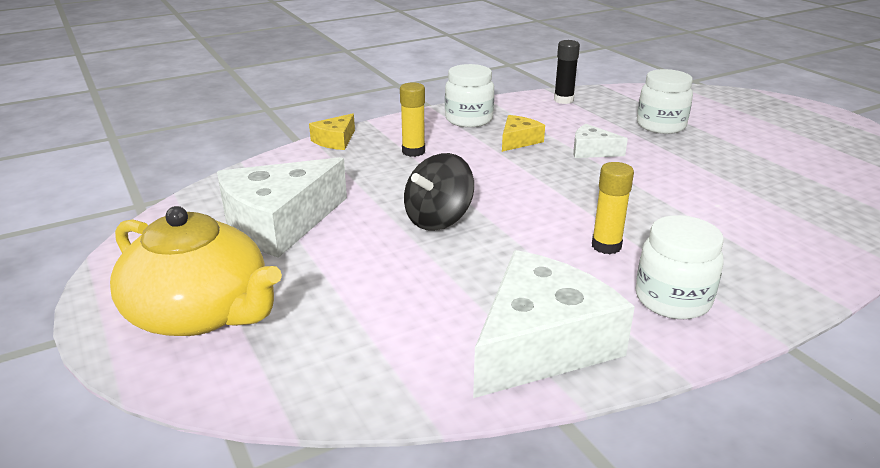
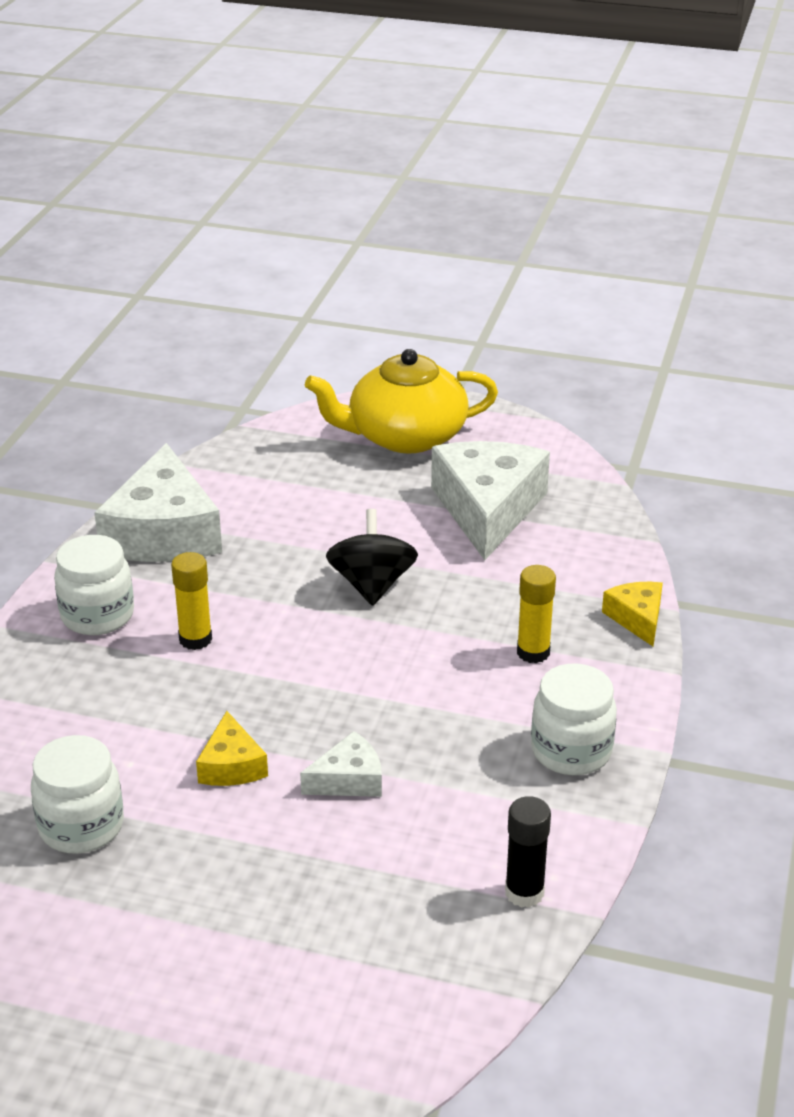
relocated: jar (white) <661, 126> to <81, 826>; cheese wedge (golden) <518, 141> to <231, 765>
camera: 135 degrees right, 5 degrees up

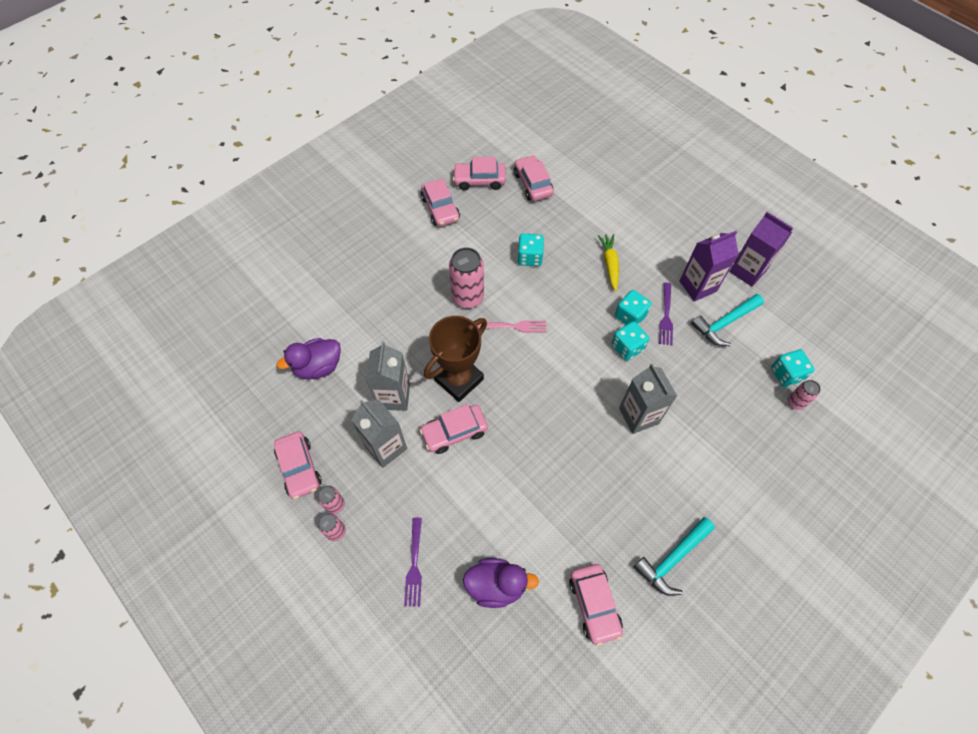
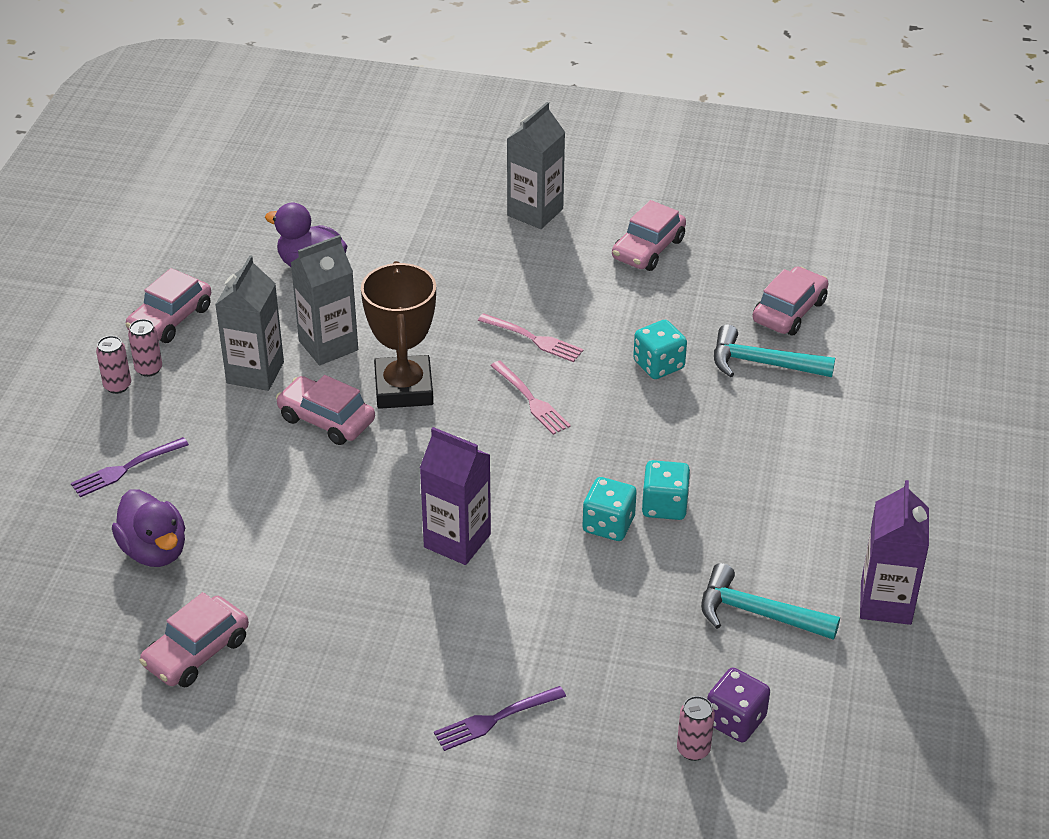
missing: car (rose-pink) <479, 180>; root vegetable (golden) <610, 264>
relocated: carton (royal purple) <697, 286> to <457, 541>; table fork (royal purple) <666, 316> to <495, 719>; carton (grey) <638, 416> to <535, 212>; carpenter's hammer (teal) <672, 559> to <762, 363>
exchanged: can (rose-pink) <468, 297> to table fork (rose-pink) <533, 339>
colour: dice (teal) <786, 374> to dice (royal purple) <735, 720>
spun: prize cup (dark brown) <459, 379> = <403, 388> 75 degrees clockwise
camera: 55 degrees right, 20 degrees down

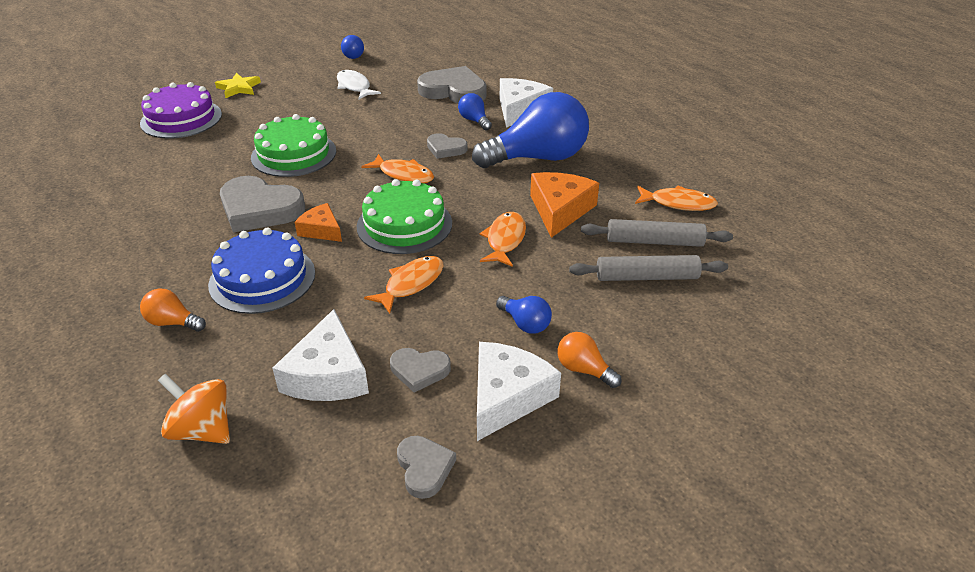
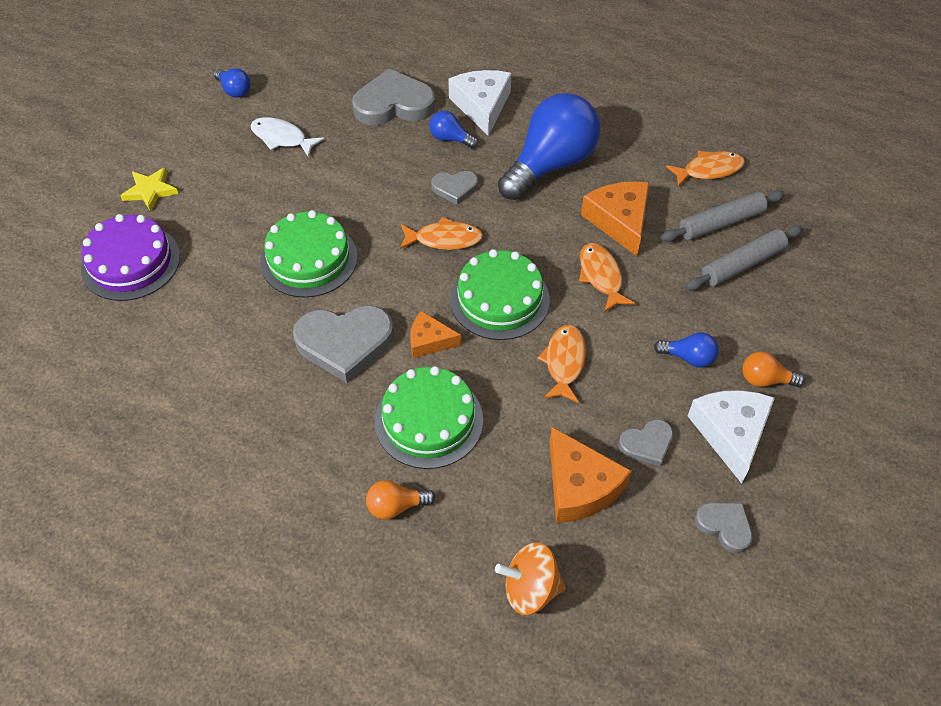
colour: gateau (cobalt) <262, 278> to gateau (emerald) <429, 420>; cheese wedge (white) <327, 374> to cheese wedge (bright orange) <579, 486>
camera: 30 degrees left, 15 degrees up

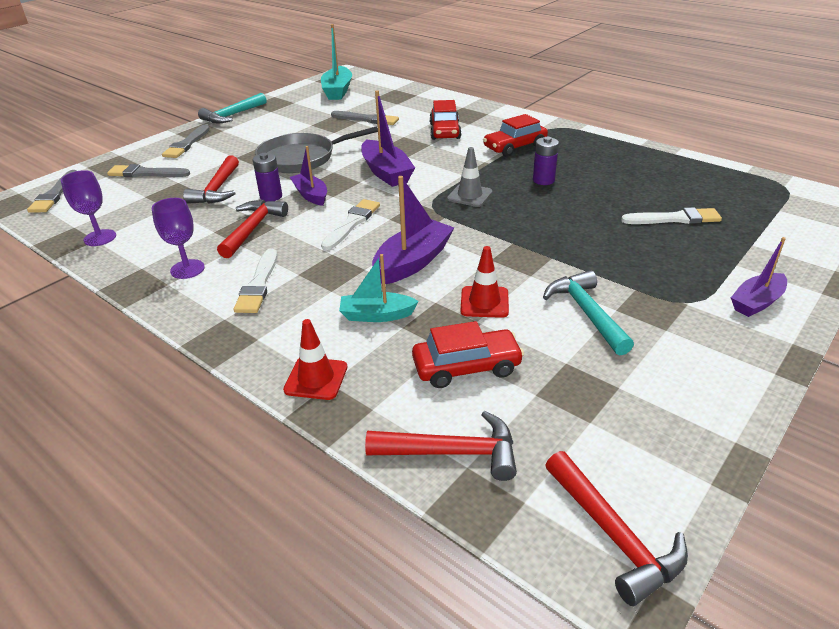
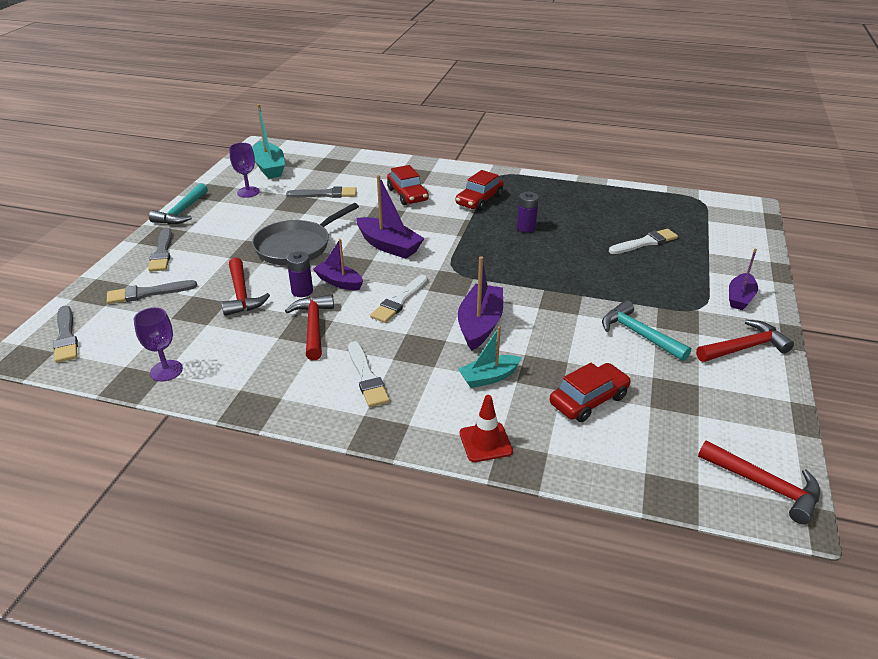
missing: road cone (grey) <469, 195>; road cone (red) <484, 302>
relocated: wine glass (royal purple) <187, 269> to <248, 192>; carpenter's hammer (red) <453, 452> to <745, 347>
spun: paintbrush (white) <352, 223> = <399, 301> 150 degrees counterclockwise
camera: 25 degrees left, 0 degrees up

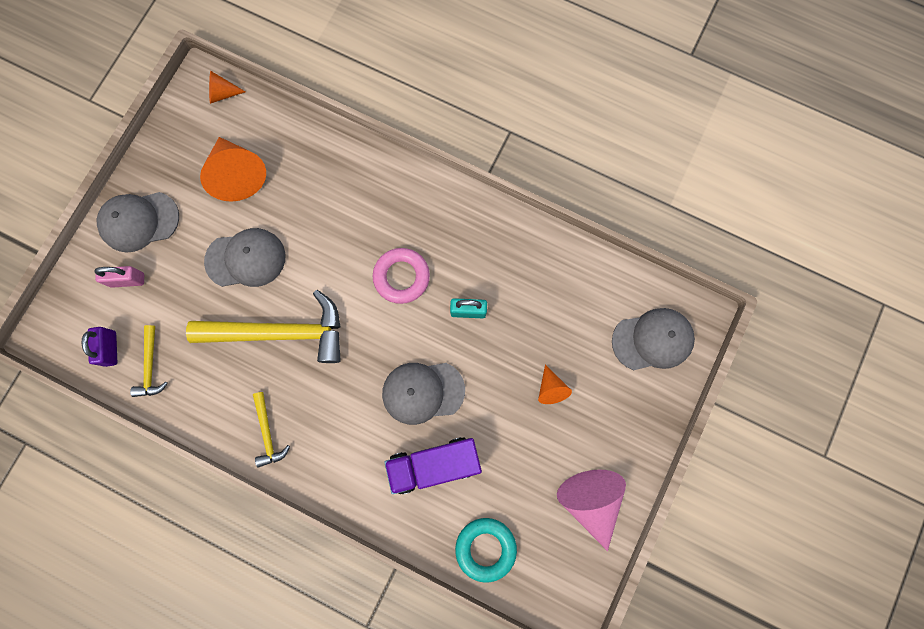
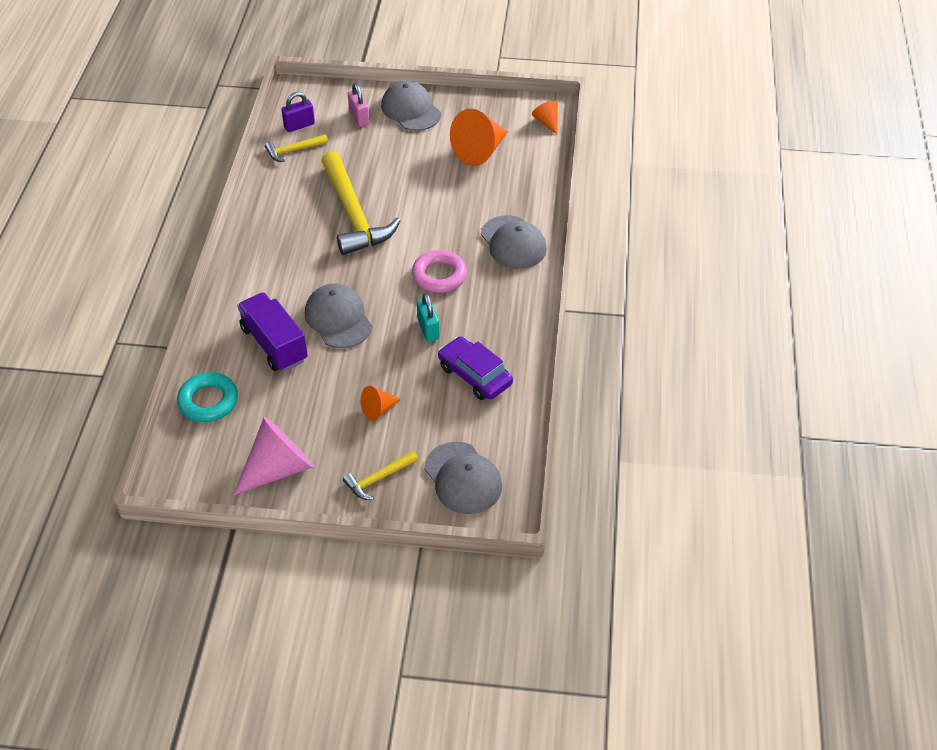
appeared: car (royal purple) <474, 375>
relocated: carpenter's hammer (golden) <268, 433> to <379, 478>; baseball cap (grey) <246, 259> to <513, 242>
camera: 70 degrees right, 30 degrees down

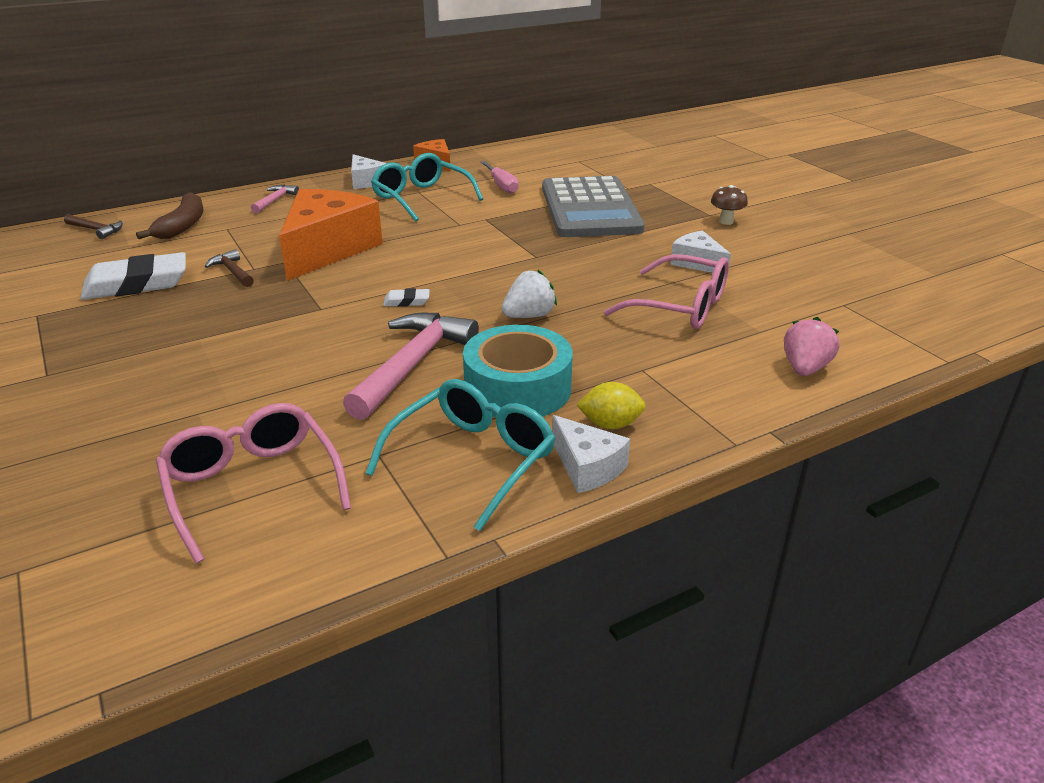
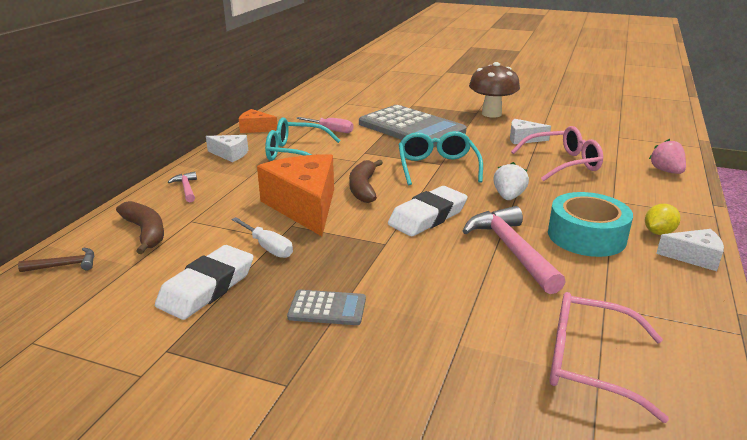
appeared: calculator (grey) <327, 308>; banana (dark brown) <363, 188>
relocated: glasses (teal) <472, 460> to <437, 167>
exchanged: carpenter's hammer (dark brown) <232, 272> to flat screwdriver (white) <267, 247>
size: eraser (white) <406, 301> = <427, 217> x2.27; mushroom (dark brown) <726, 221> = <491, 114> x2.07
camera: 40 degrees left, 5 degrees down

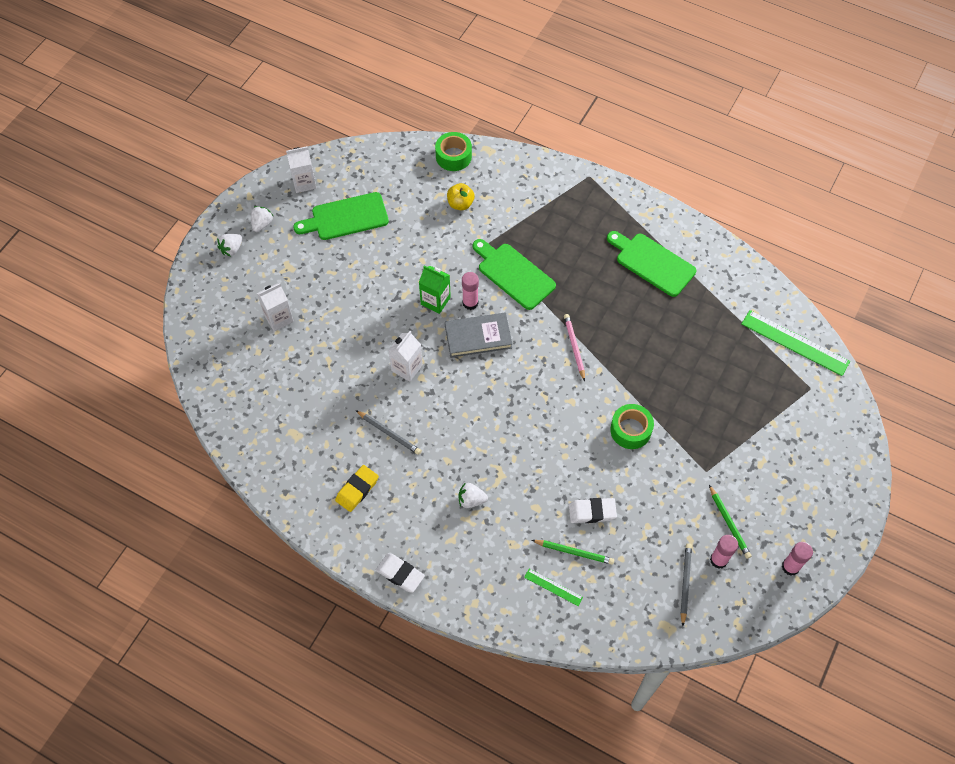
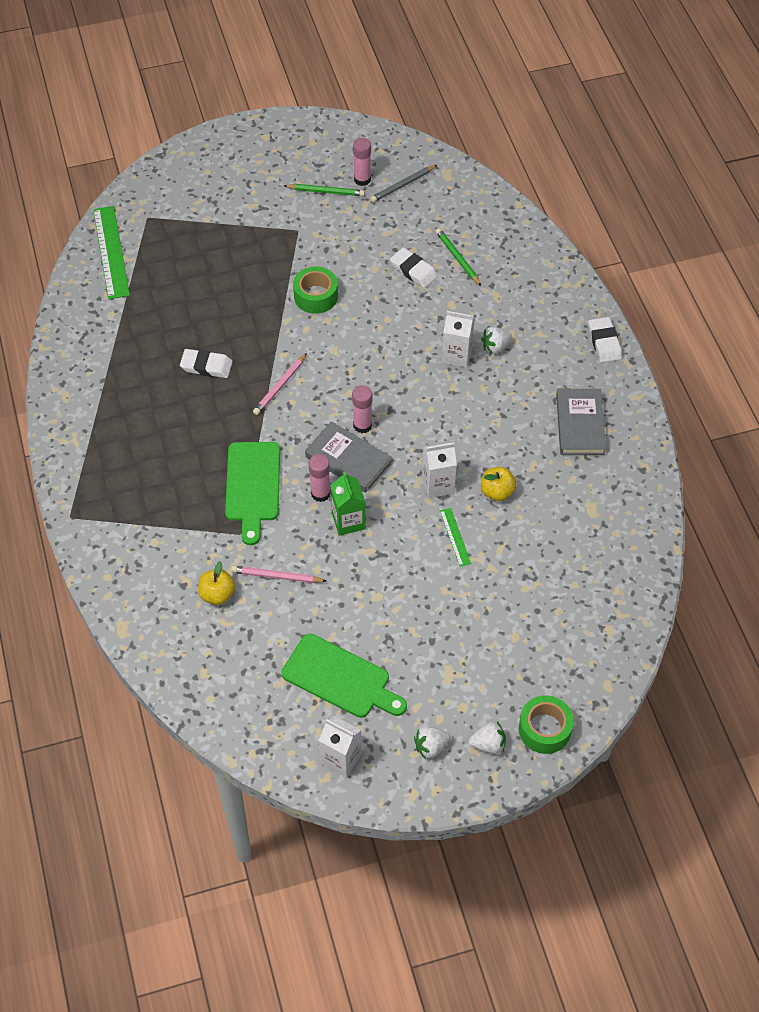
missing: lead pencil (grey) <389, 433>; chopping board (emerald) <652, 263>
appeared: eraser (white) <206, 366>; lead pencil (rose-pink) <276, 576>; apple (golden) <497, 492>
relocated: glue stick (rose-pink) <790, 567> to <362, 425>; measuring stick (emerald) <553, 587> to <455, 537>; carton (white) <279, 318> to <457, 355>; sticky tape (emerald) <453, 156> to <544, 729>
exchanged: eraser (golden) <357, 490> to book (grey) <580, 424>
spun: lead pencil (emerald) <729, 523> = <326, 191> 75 degrees clockwise; strawberry (white) <471, 500> = <495, 347> 105 degrees clockwise
camera: 135 degrees left, 5 degrees down

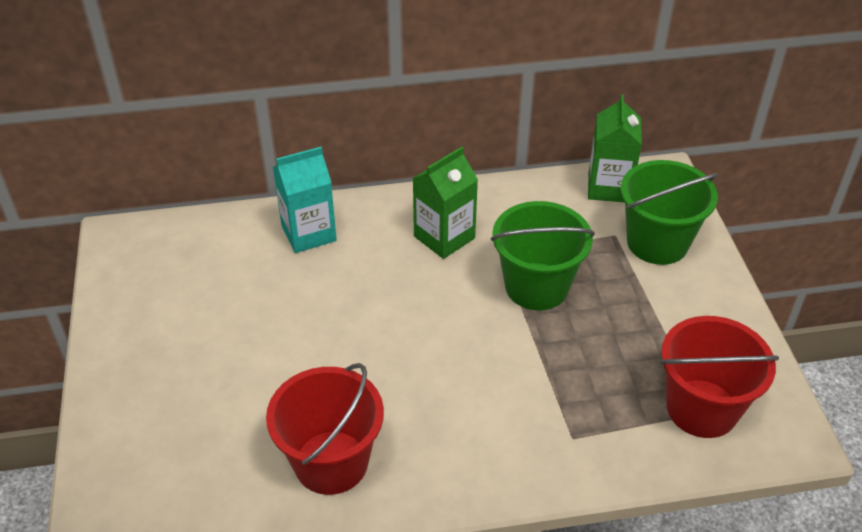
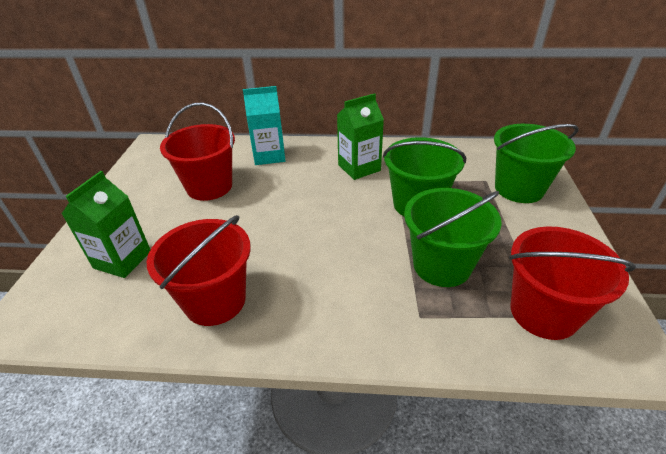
appeared: bucket (red) <209, 186>; bucket (emerald) <442, 265>
relocated: carton (emerald) <609, 187> to <122, 259>
camera: 15 degrees right, 5 degrees down

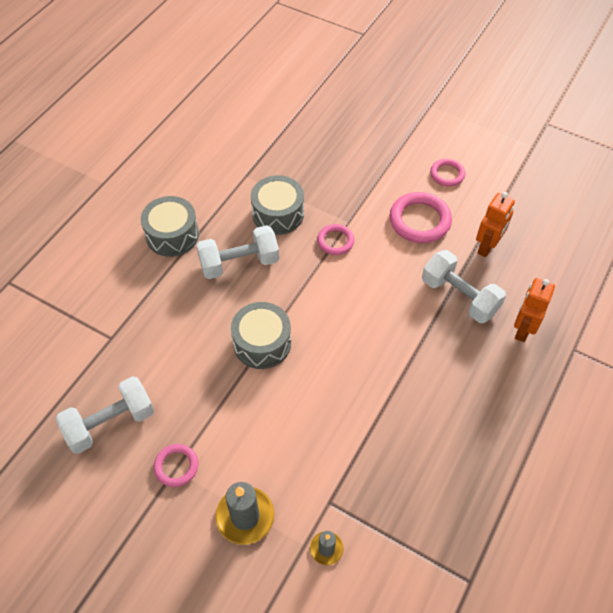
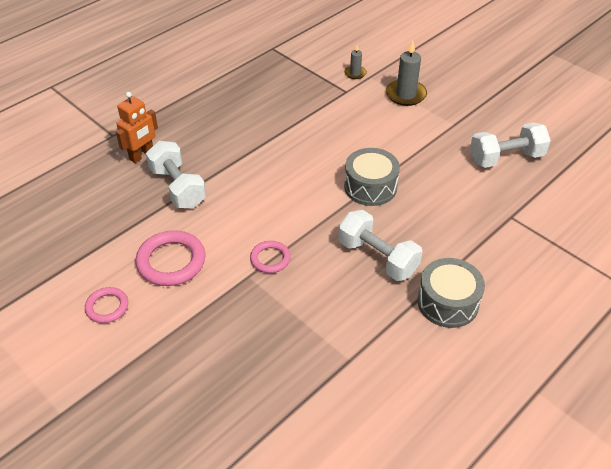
missing: hoop (rose-pink) <176, 466>; toy drum (grey) <278, 214>; toy robot (bright orange) <487, 246>
spun: dumbbell (white) <239, 263> = <377, 258> 45 degrees clockwise
camera: 165 degrees left, 10 degrees down

